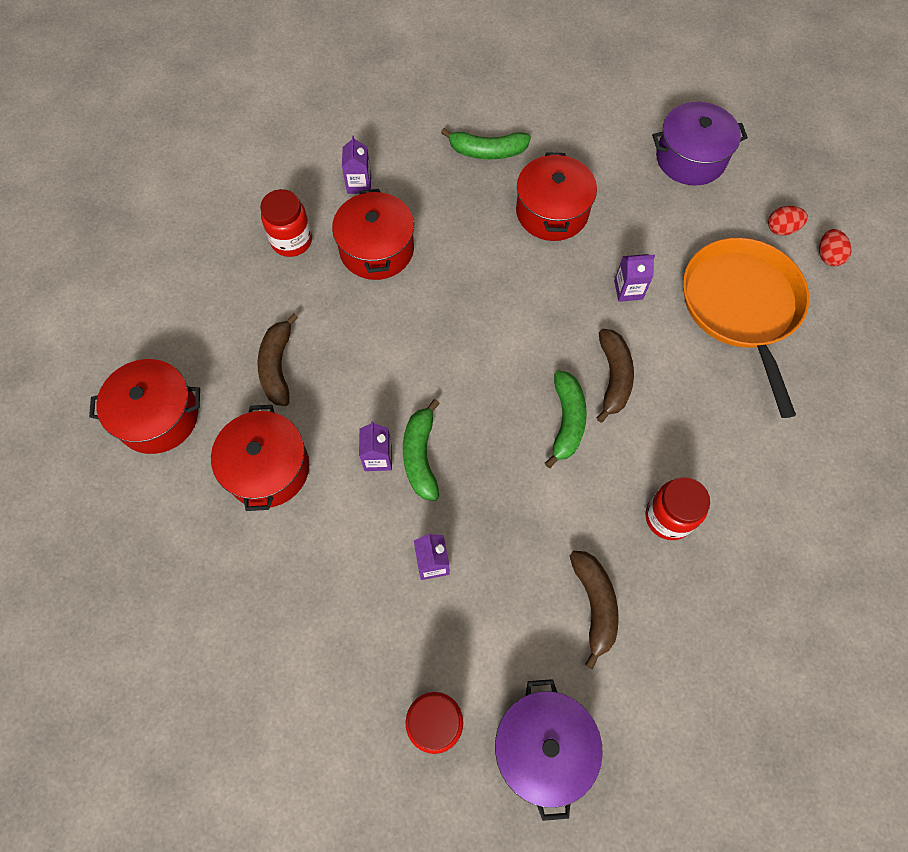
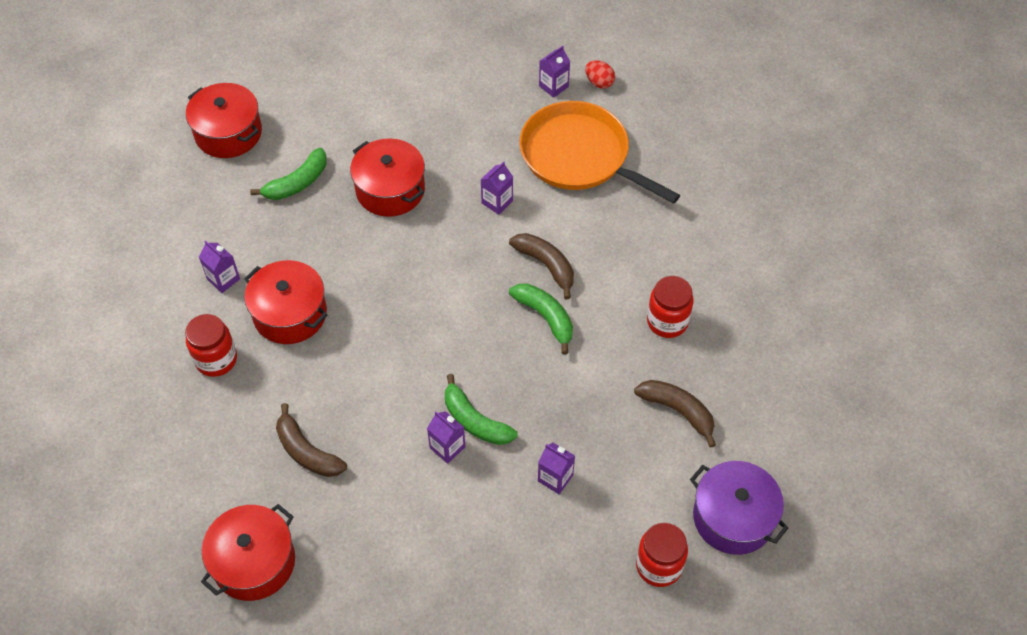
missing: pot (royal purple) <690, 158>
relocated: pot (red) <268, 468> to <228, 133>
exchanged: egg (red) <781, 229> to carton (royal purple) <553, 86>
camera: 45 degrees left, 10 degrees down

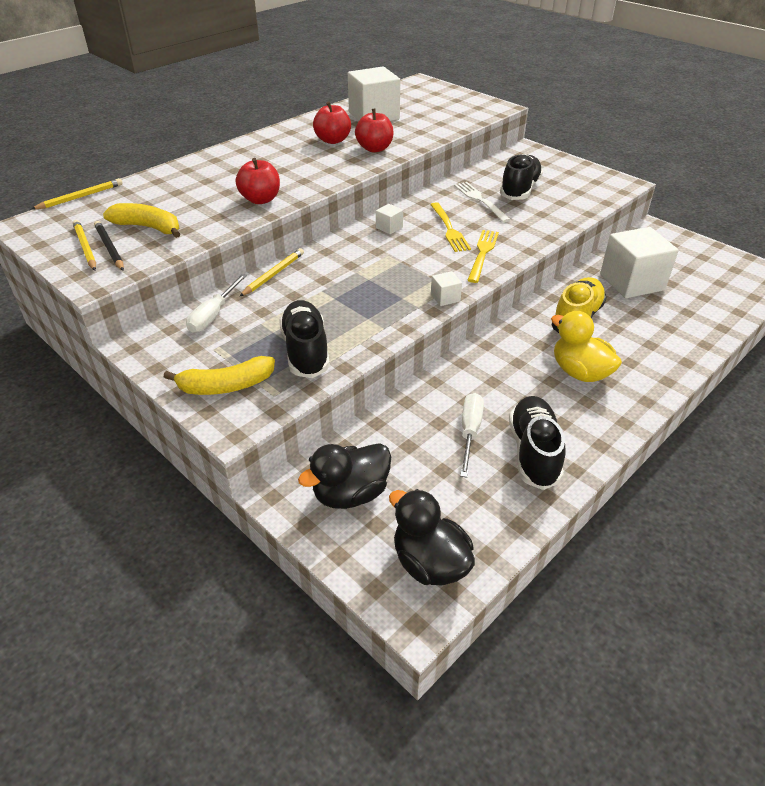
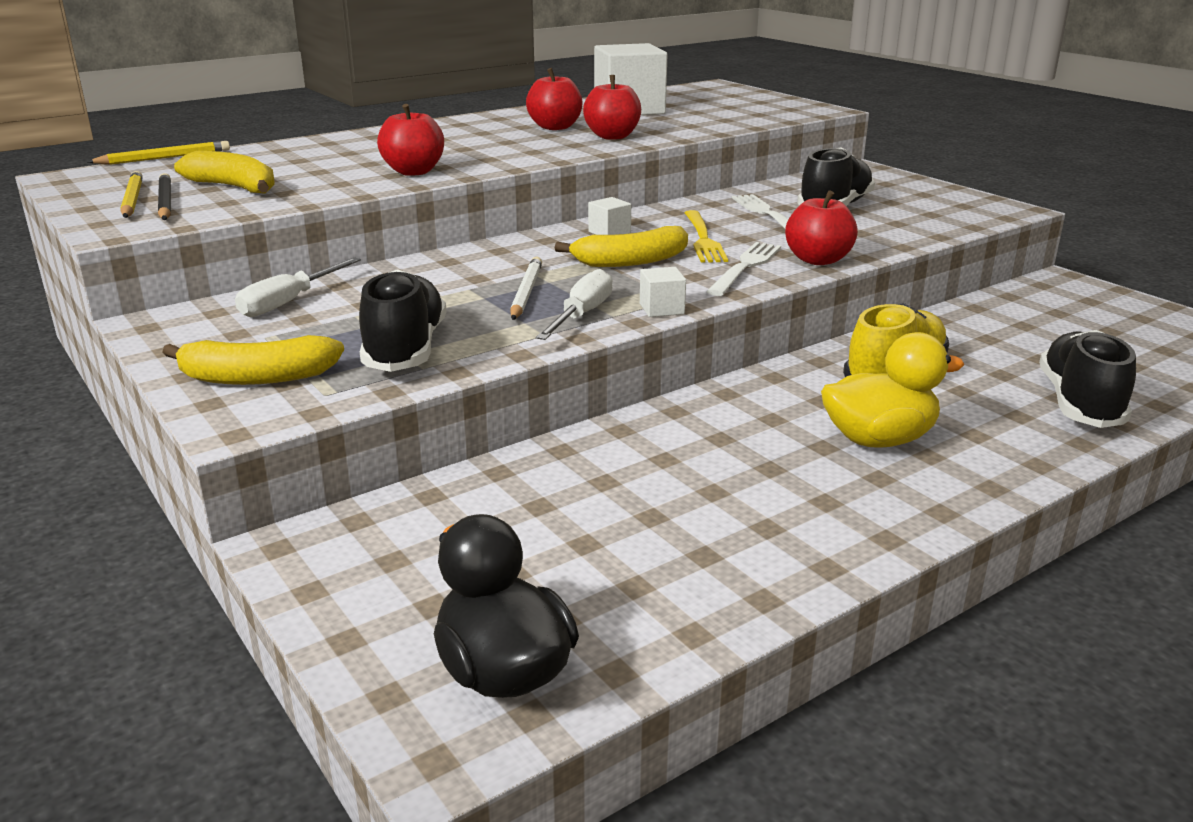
missing: lead pencil (golden) <273, 274>; rubber duck (ebony) <350, 494>; block (white) <632, 282>
appeared: lead pencil (white) <526, 292>; banana (golden) <631, 261>; apple (red) <818, 260>
relocated: flat screwdriver (white) <470, 432> to <582, 315>; shoe (ebony) <533, 452> to <1079, 403>
colour: table fork (golden) <482, 253> to table fork (white) <745, 266>
spun: rubber duck (golden) <580, 372> = <879, 439> 105 degrees clockwise
camera: 10 degrees right, 15 degrees down

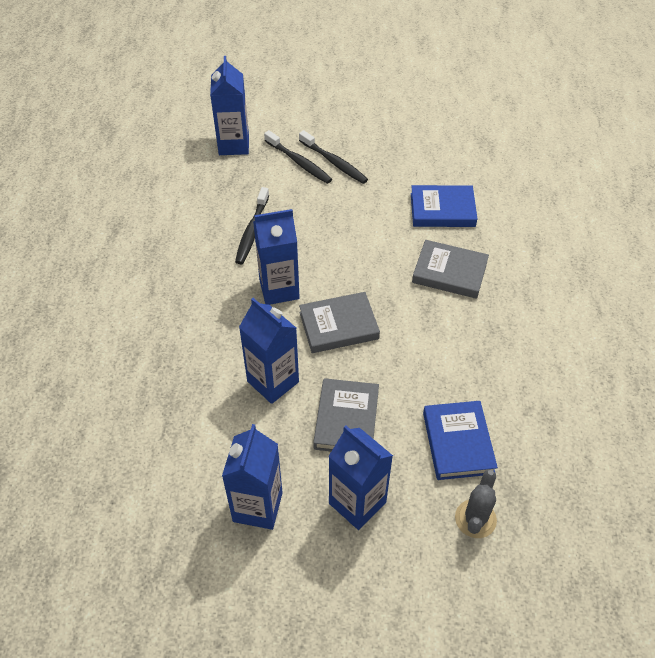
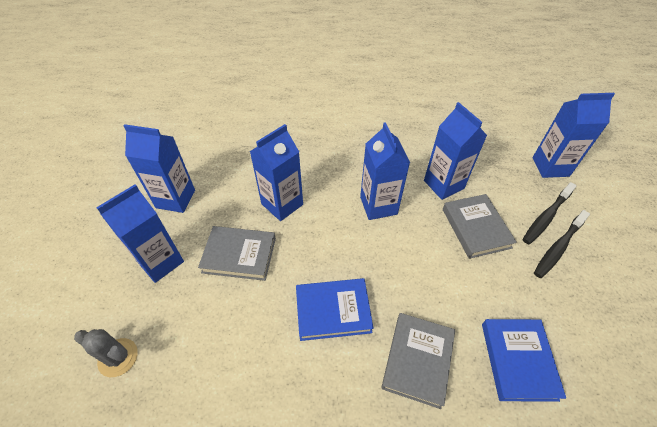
relocated: book (cobalt) <458, 443> to <333, 311>; book (grey) <339, 326> to <475, 228>
exchanged: tooth brush (ebony) <252, 231> to carton (cobalt) <443, 184>
camera: 90 degrees right, 0 degrees up

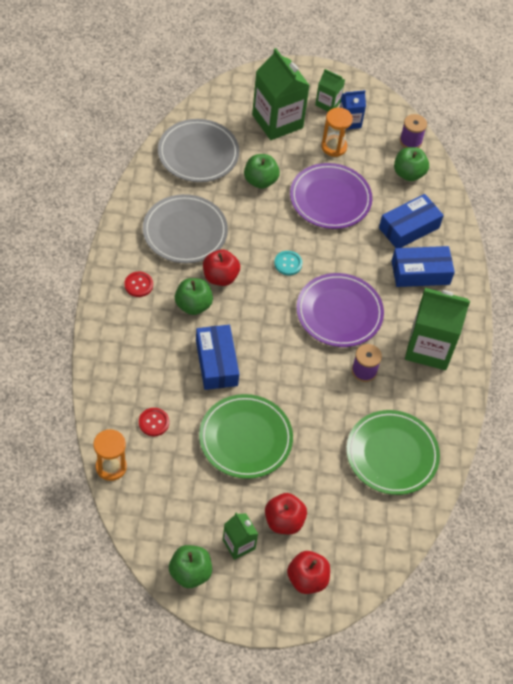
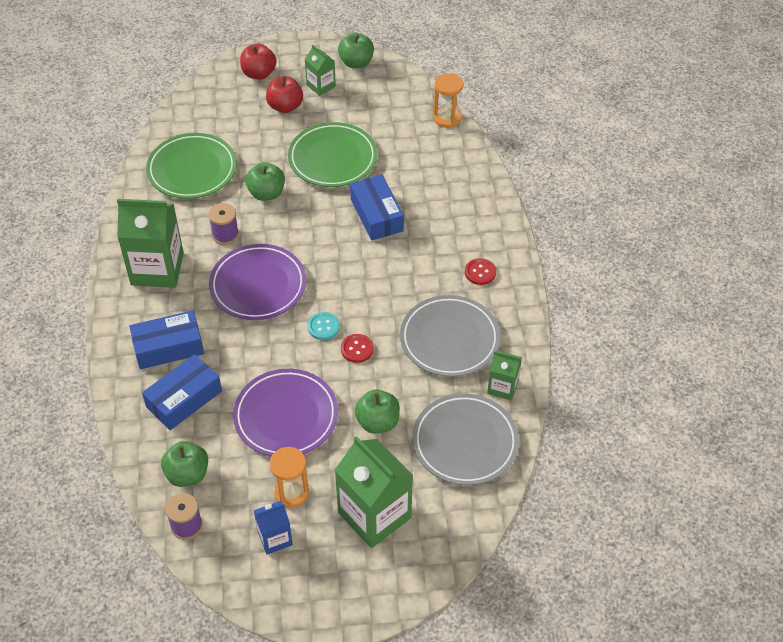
missing: apple (red) <220, 277>
relocated: apple (emerald) <193, 305> to <266, 193>; sewing button (red) <154, 422> to <357, 349>; carton (emerald) <328, 103> to <502, 387>
camera: 175 degrees right, 5 degrees down

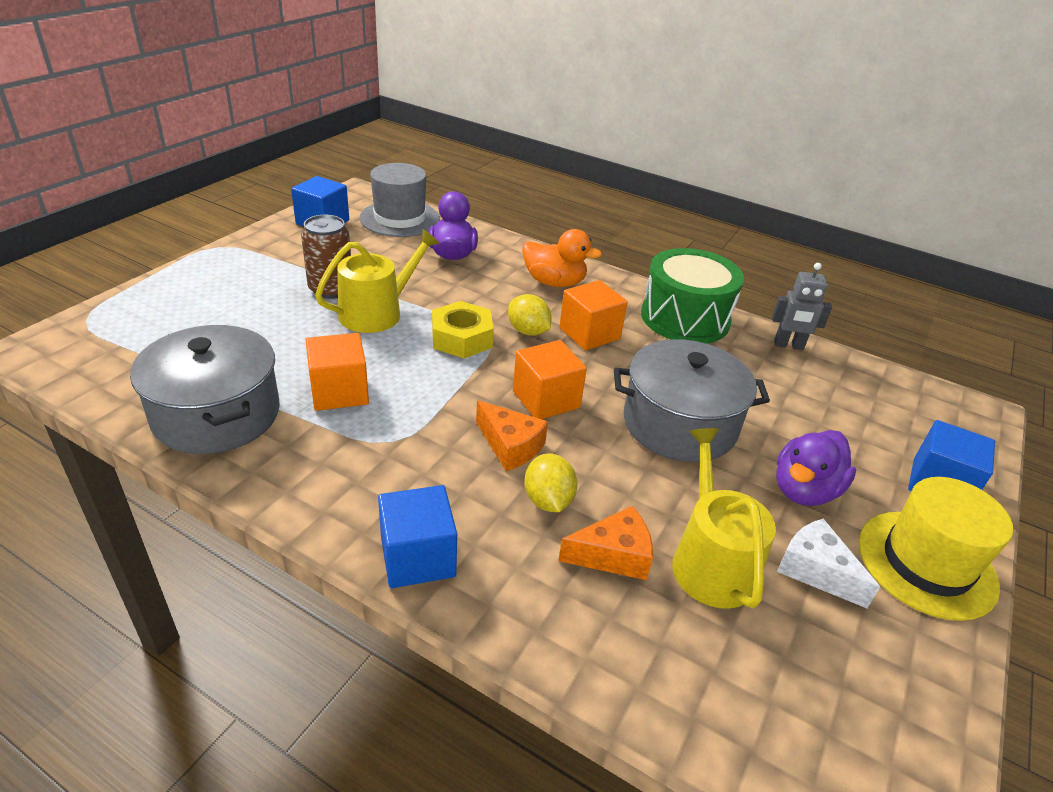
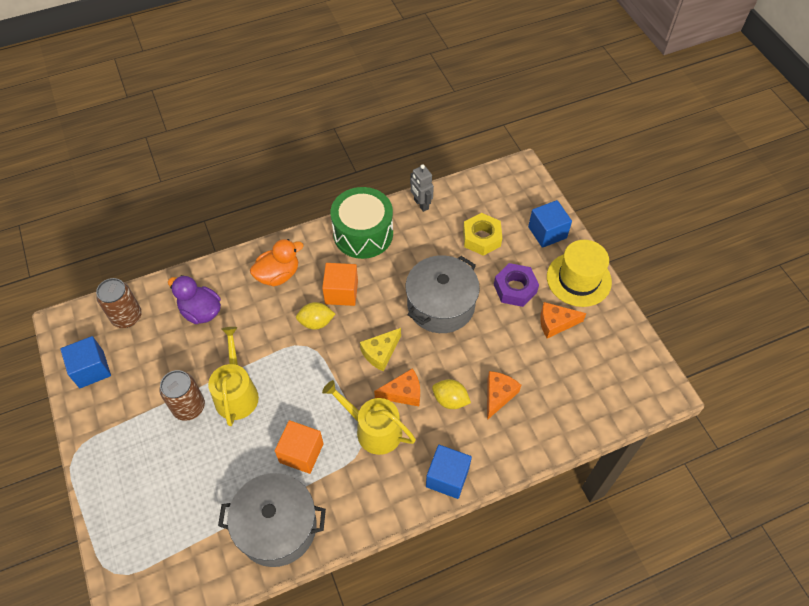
relocated: watering can (golden) <710, 561> to <373, 430>; hexagon nut (golden) <462, 338> to <481, 238>
exchanged: top hat (grey) <400, 218> to can (dark brown) <127, 317>; block (bright orange) <546, 399> to cheese wedge (golden) <380, 353>; rubber duck (royal purple) <804, 490> to hexagon nut (royal purple) <515, 288>
colour: cheese wedge (white) <815, 570> to cheese wedge (bright orange) <555, 323>
spun: toy robot (grey) <788, 345> = <421, 204> 105 degrees clockwise
camera: 50 degrees left, 20 degrees up

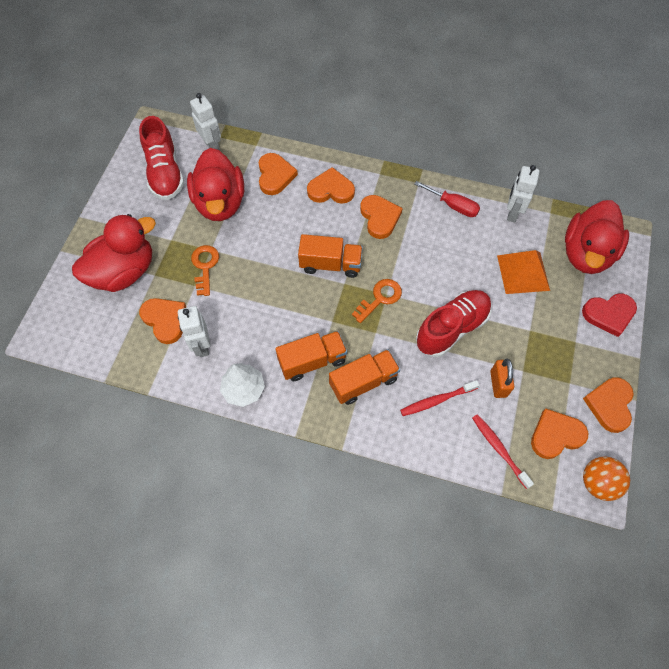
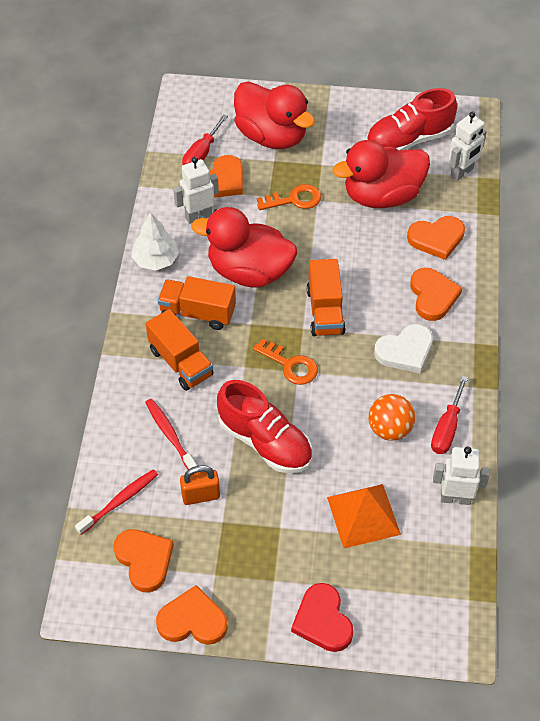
appeared: flat screwdriver (red) <201, 154>
relocated: rubber duck (red) <586, 253> to <249, 272>; sphere (bright orange) <597, 482> to <390, 429>
colour: heart shape (bright orange) <379, 218> to heart shape (white) <405, 351>
spun: truck (bright orange) <312, 361> = <197, 313> 135 degrees clockwise
camera: 80 degrees right, 10 degrees down

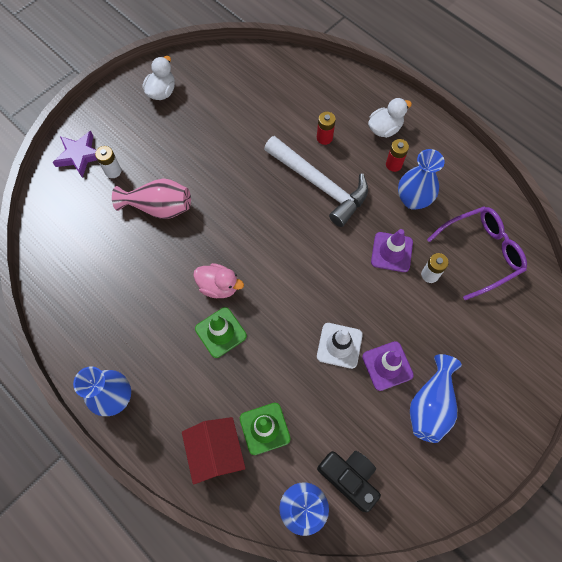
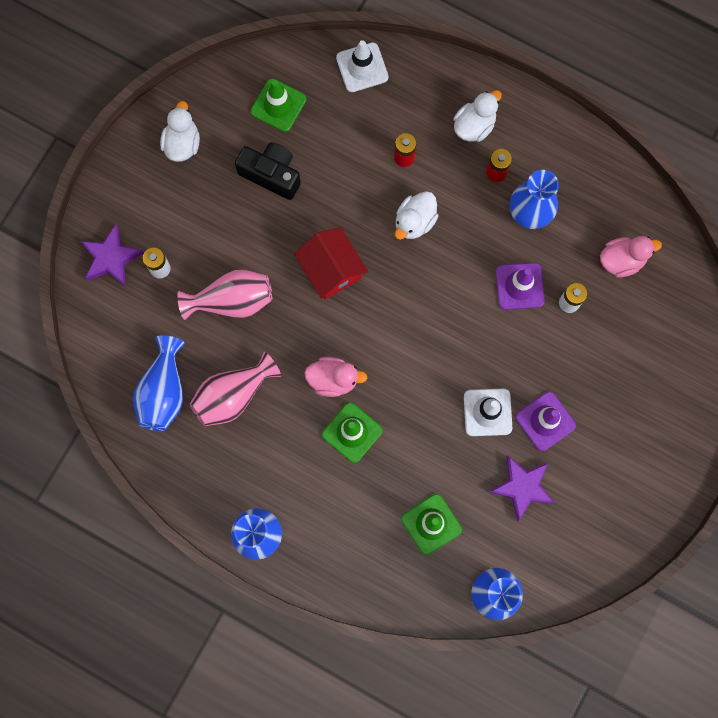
appeared: flower vase (rose-pink) <233, 395>; road cone (emerald) <278, 105>; road cone (white) <362, 67>; star shape (royal purple) <522, 487>
relocated: flower vase (cobalt) <430, 405> to <164, 391>; photo camera (ebony) <349, 478> to <271, 174>; cottage (red) <216, 452> to <331, 270>
exchanged: carpenter's hammer (white) <319, 184> to rubber duck (white) <414, 222>; glasses (royal purple) <481, 253> to rubber duck (rose-pink) <621, 260>
camera: 15 degrees left, 10 degrees up

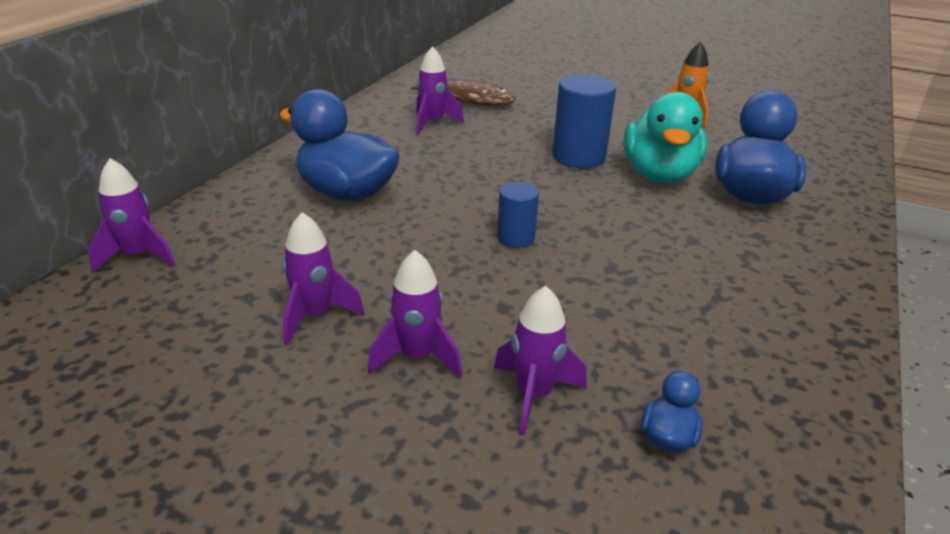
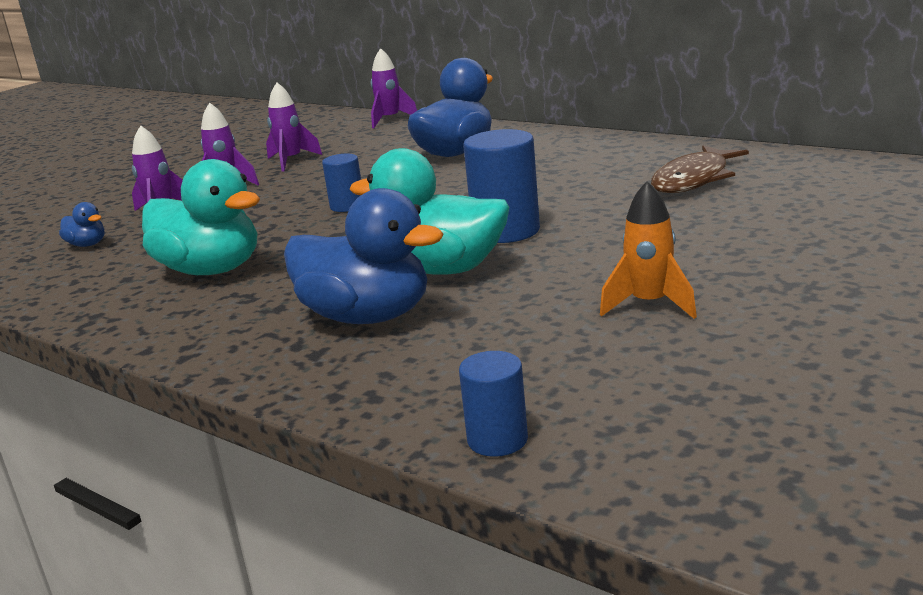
missing: toy rocket (royal purple) <432, 123>
appeared: rubber duck (teal) <211, 270>; cylinder (cobalt) <497, 440>
camera: 105 degrees right, 10 degrees down

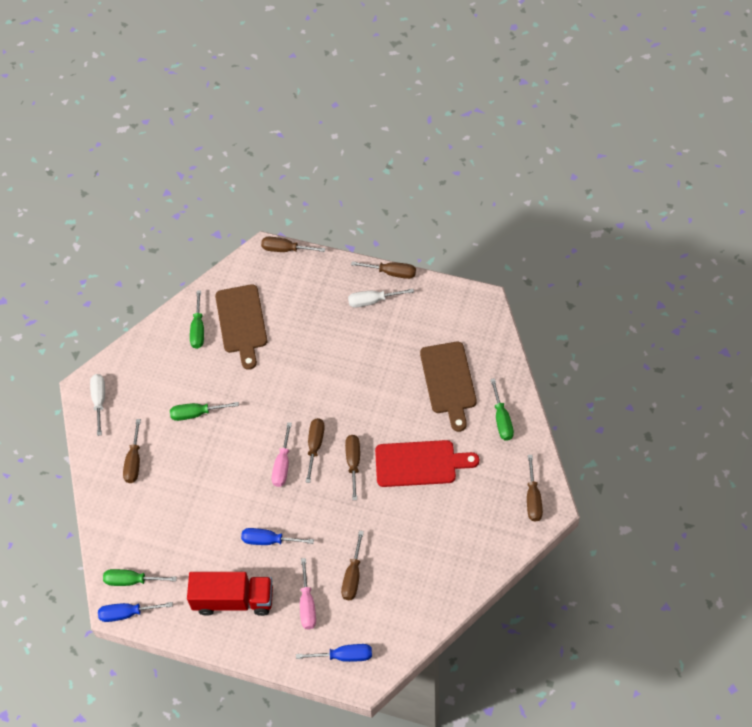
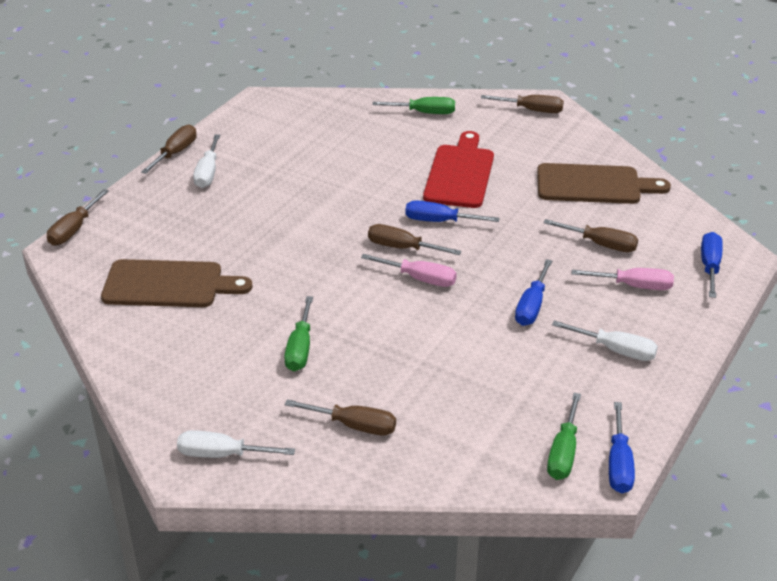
missing: flat screwdriver (emerald) <198, 329>
relocated: chopping board (dark brown) <449, 381> to <594, 185>
exchanged: truck (red) <233, 600> to flat screwdriver (white) <616, 350>
colour: flat screwdriver (dark brown) <353, 463> to flat screwdriver (cobalt) <439, 221>
camera: 80 degrees left, 20 degrees down

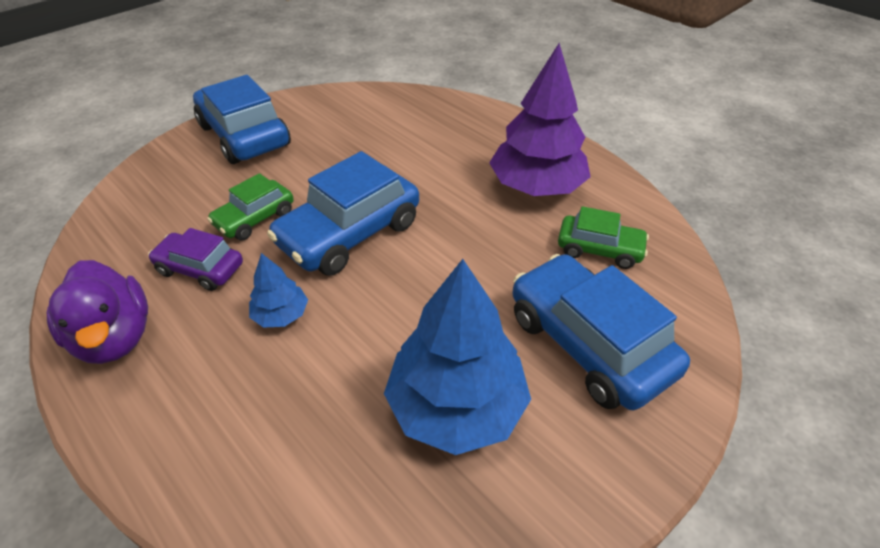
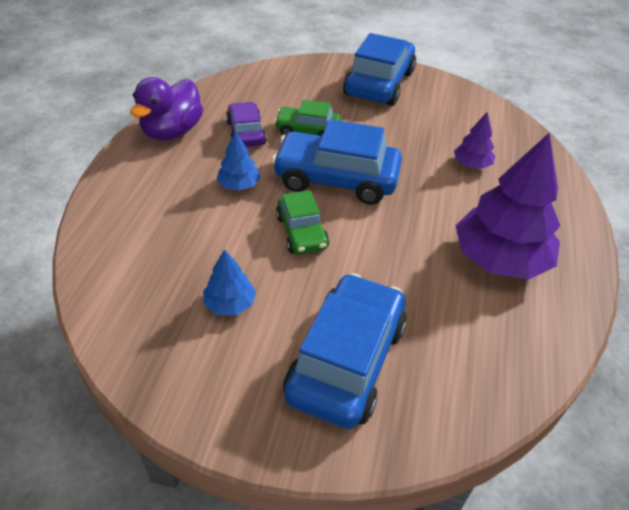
appeared: tree (royal purple) <471, 164>
relocated: car (emerald) <599, 249> to <301, 232>
size: tree (cobalt) <456, 406> = <230, 304> x0.48
camera: 55 degrees right, 0 degrees up

